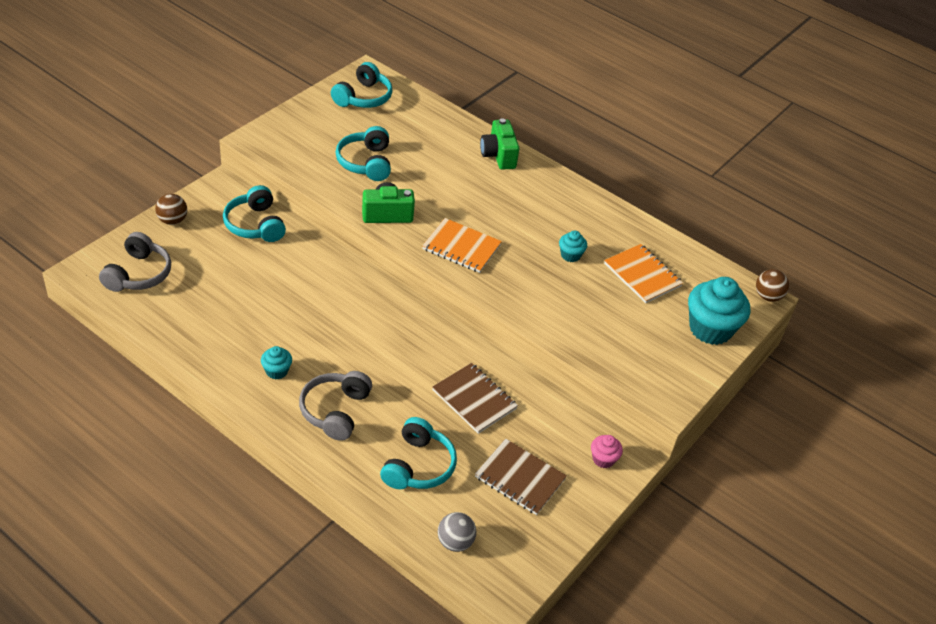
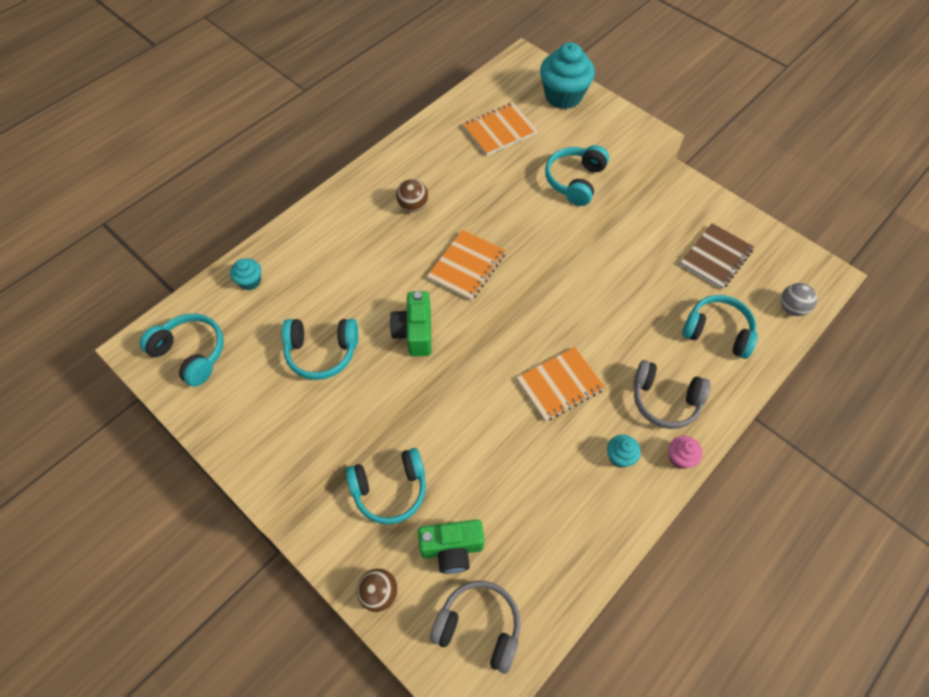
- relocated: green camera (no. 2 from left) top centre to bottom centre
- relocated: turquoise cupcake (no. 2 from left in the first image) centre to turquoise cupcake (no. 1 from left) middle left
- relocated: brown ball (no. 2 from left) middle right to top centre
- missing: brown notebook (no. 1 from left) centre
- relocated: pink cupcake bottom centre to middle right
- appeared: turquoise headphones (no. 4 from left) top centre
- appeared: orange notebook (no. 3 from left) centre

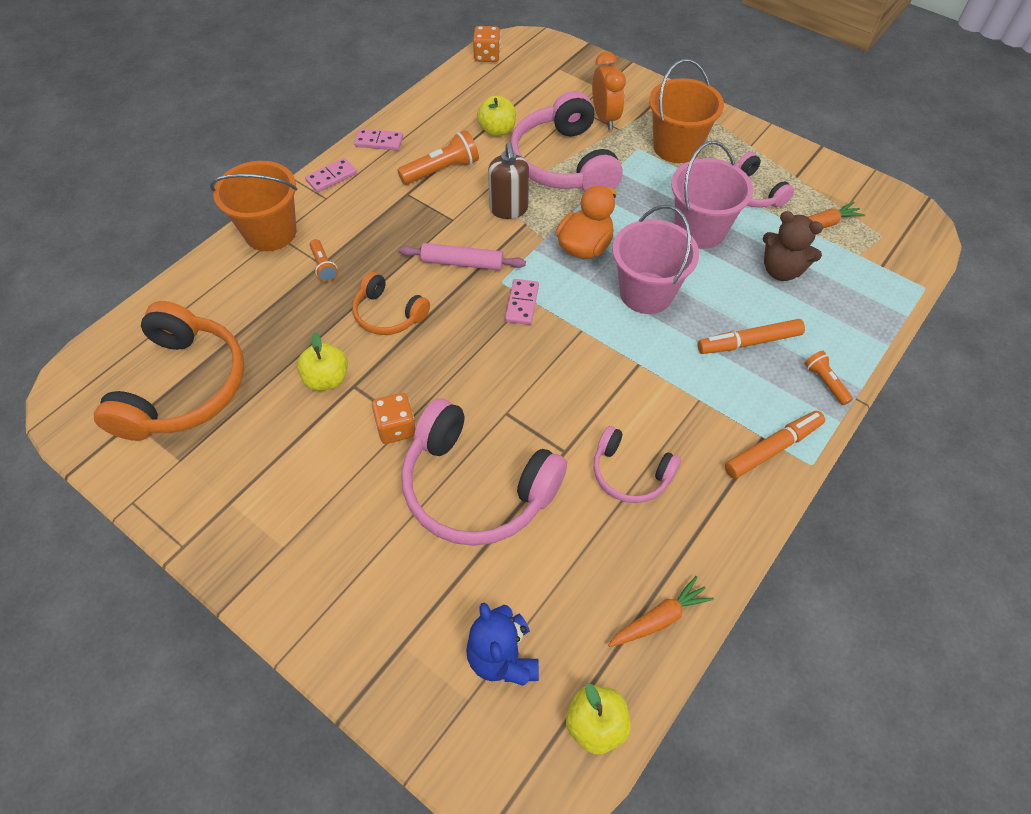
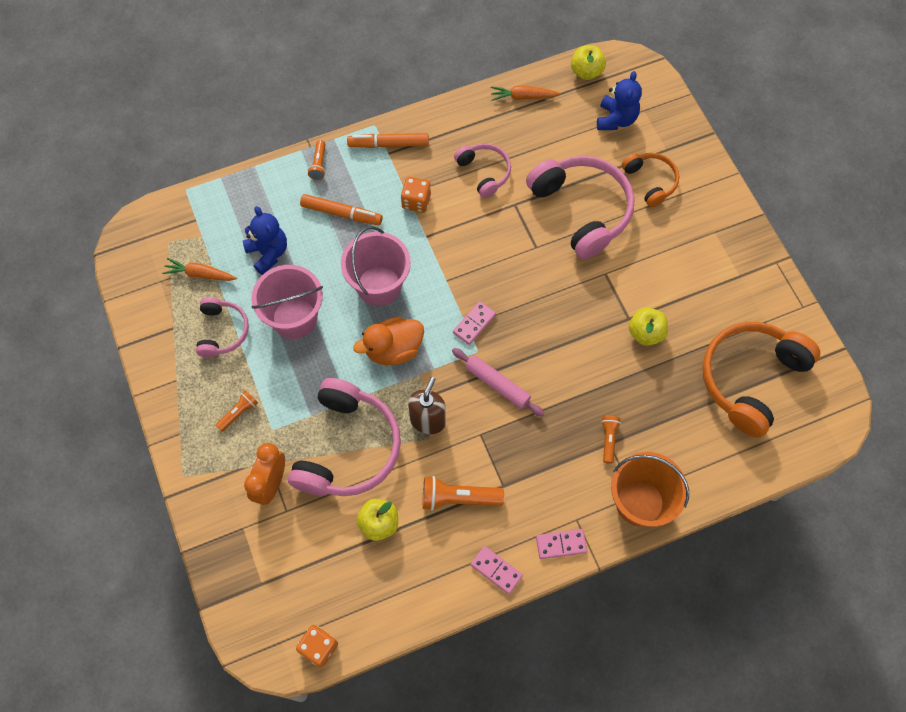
- exchanged: orange bucket (no. 2 from left) top centre to orange flashlight (no. 1 from left) middle left
- colour: brown teddy bear top right to blue teddy bear (no. 1 from left) middle left
- relocated: orange headphones (no. 2 from left in the first image) centre to orange headphones (no. 1 from left) top right
- relocated: orange dice (no. 1 from left in the first image) centre to orange dice (no. 2 from left) top centre

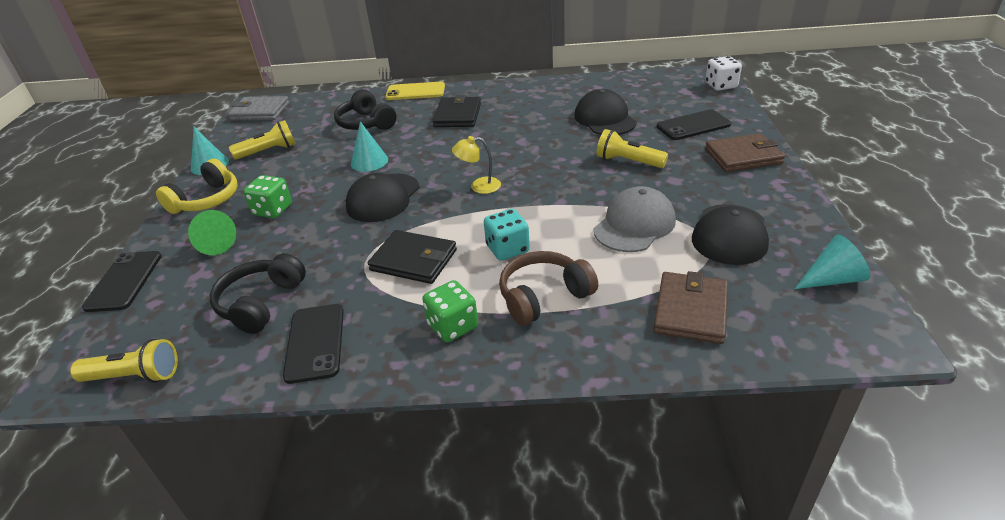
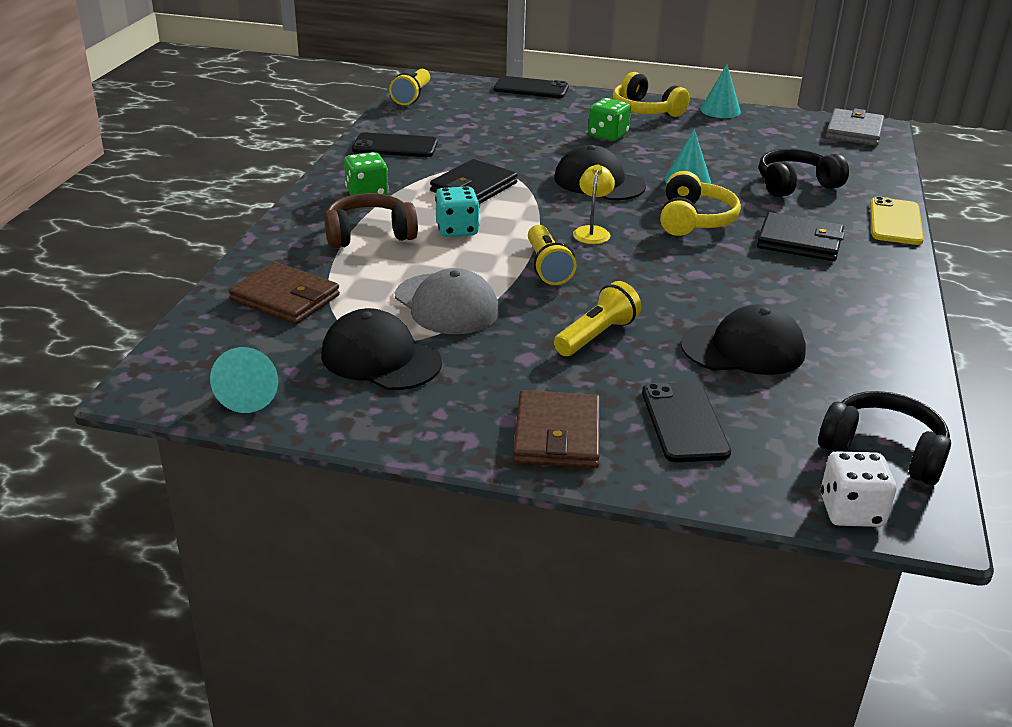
- relocated: yellow flashlight (no. 2 from left) top left to centre
- missing: green cone middle left
- spun: brown headphones centre = top centre 90 degrees counterclockwise
- relocated: black headphones (no. 1 from left in the first image) middle left to black headphones (no. 2 from left) middle right
- appeared: yellow headphones (no. 2 from left) top right

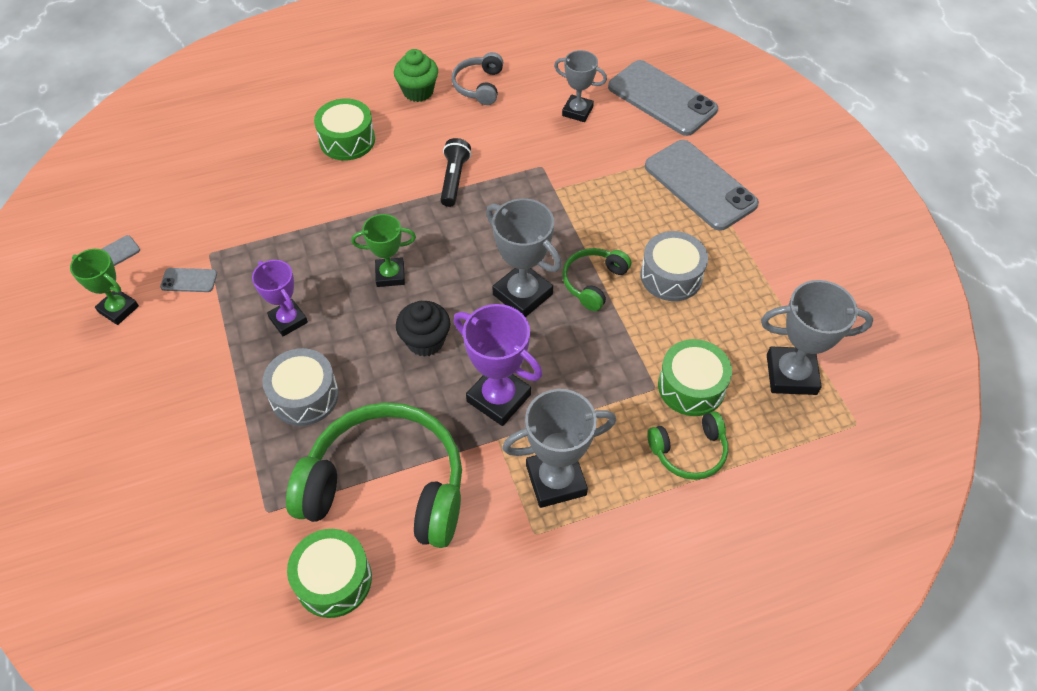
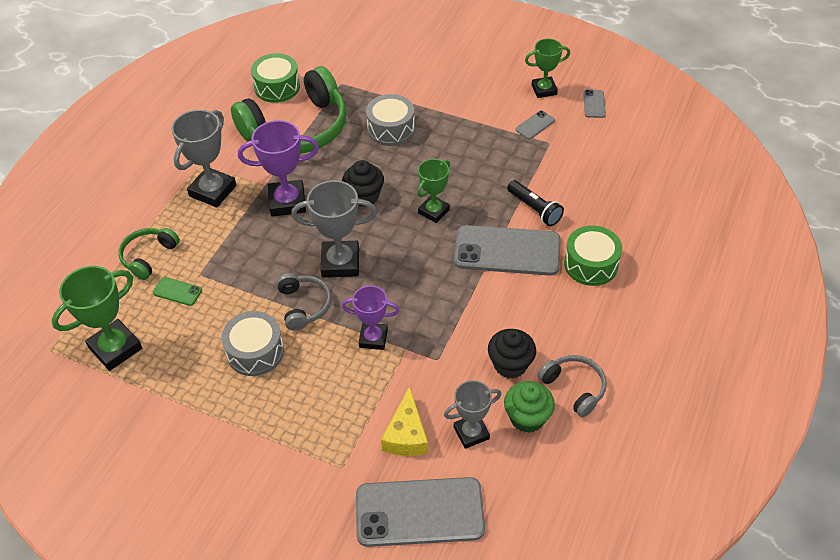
- relocated: green cupcake top centre to bottom centre
- relocated: black flashlight top centre to centre
- relocated: grey phone (no. 4 from left in the first image) top right to grey phone (no. 2 from left) centre
- colour: green headphones (no. 2 from left) centre to grey headphones (no. 1 from left) centre
- relocated: purple trophy (no. 1 from left in the first image) middle left to purple trophy (no. 2 from left) centre
- colour: grey trophy (no. 4 from left) middle right to green trophy (no. 1 from left) middle left
- exchanged: green drum (no. 3 from left) middle right to green phone middle left
- appeared: black cupcake (no. 2 from left) centre
- appeared: yellow cheese bottom centre

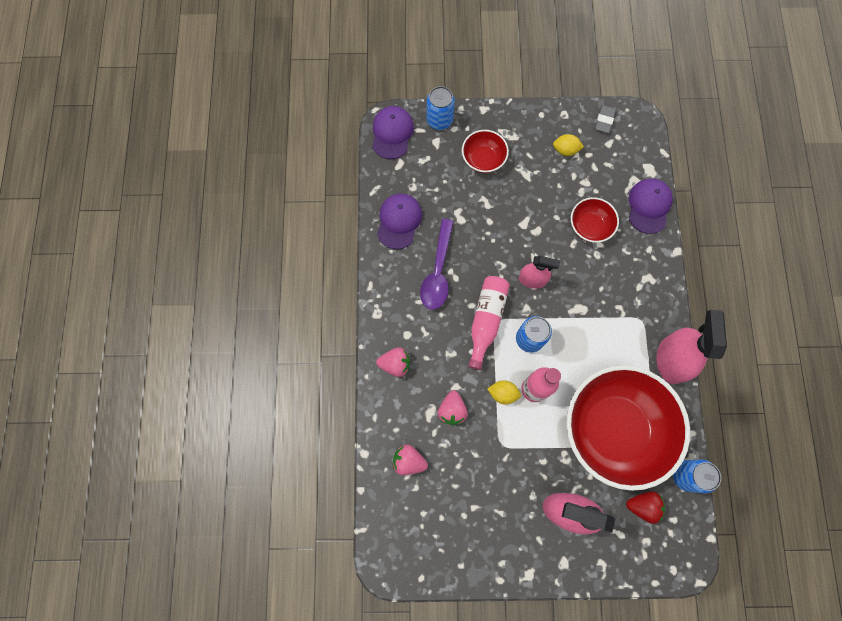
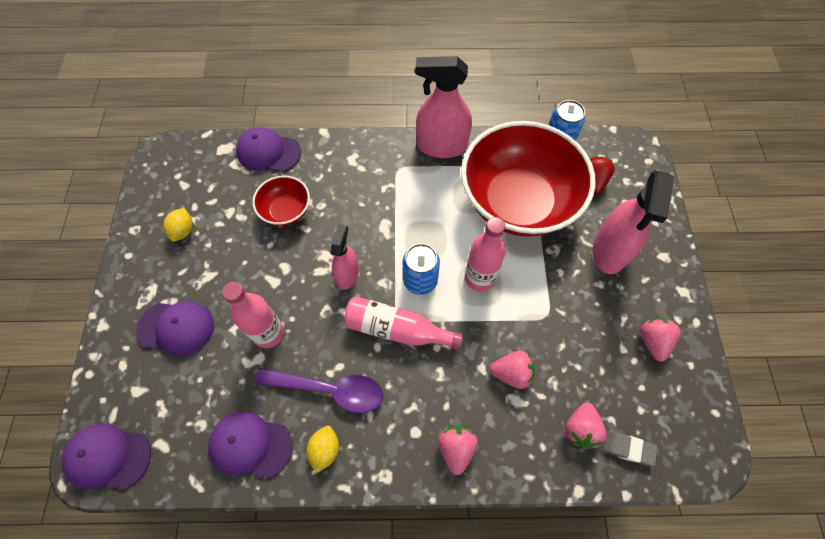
- missing: blue can (no. 1 from left) top centre
- relocated: grey eraser top right to bottom right
- exchanged: red bowl (no. 1 from left) top centre to purple cap (no. 2 from left) middle left
- relocated: yellow lemon (no. 1 from left in the first image) centre to yellow lemon (no. 2 from left) bottom centre
- appeared: pink bottle (no. 1 from left) middle left
- appeared: pink strawberry (no. 4 from left) middle right

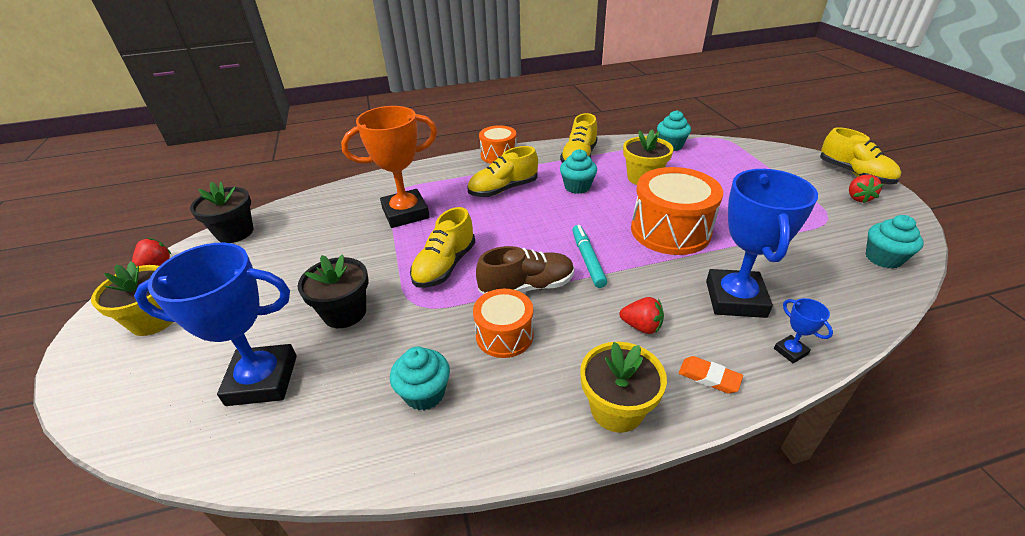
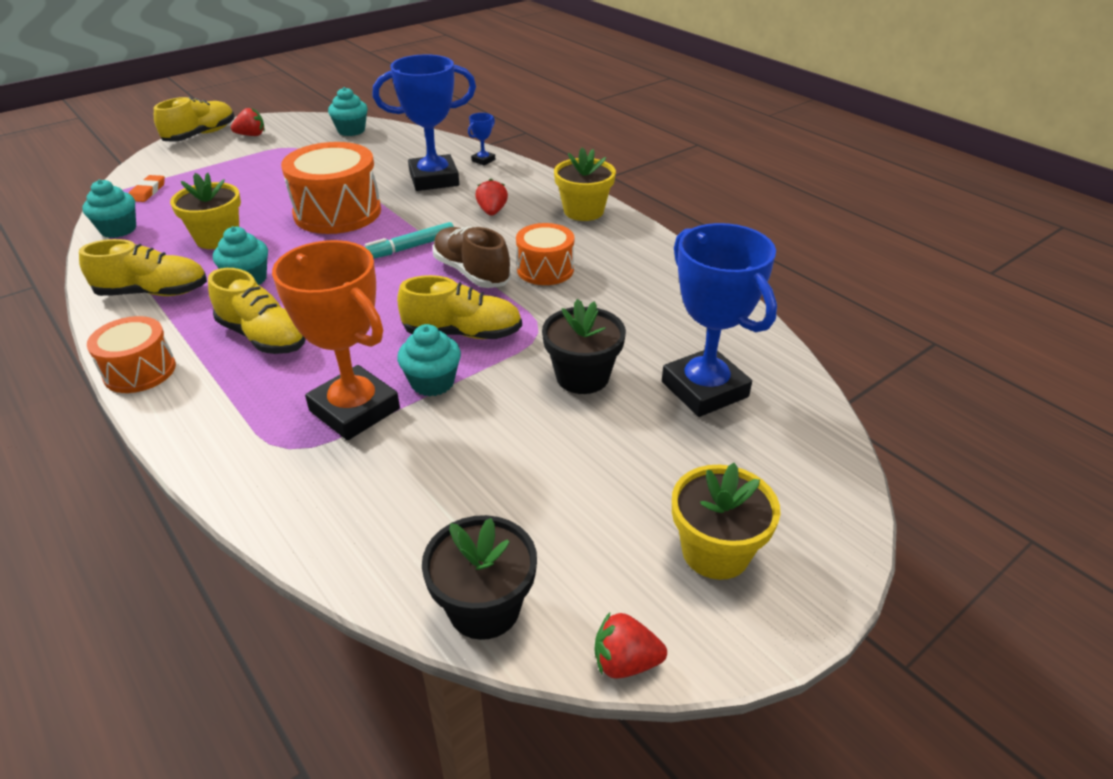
- relocated: turquoise cupcake (no. 1 from left in the first image) bottom centre to turquoise cupcake (no. 4 from left) centre
- relocated: orange eraser bottom right to top left

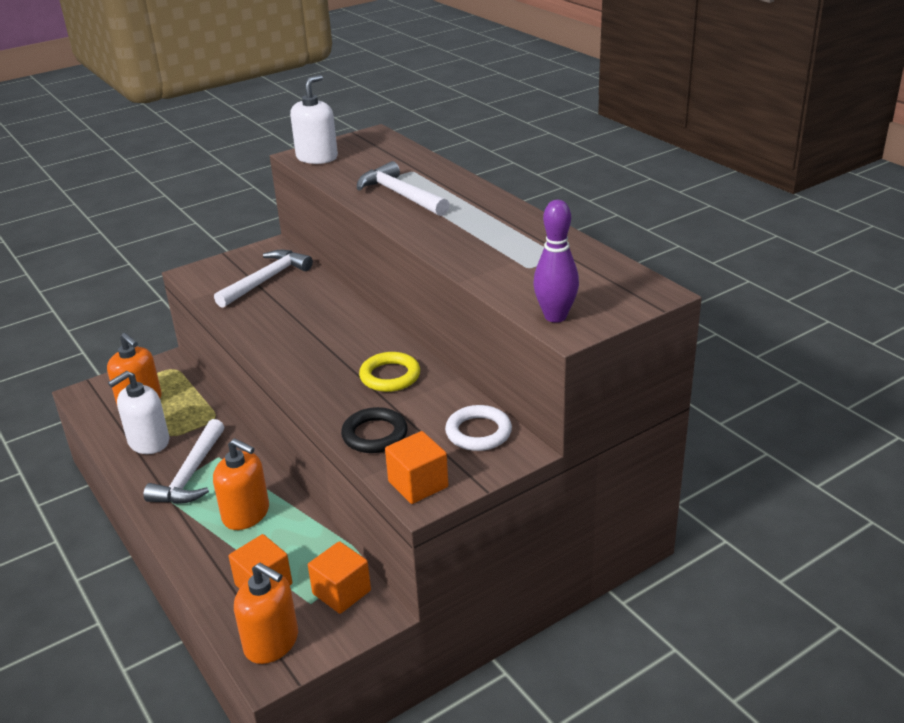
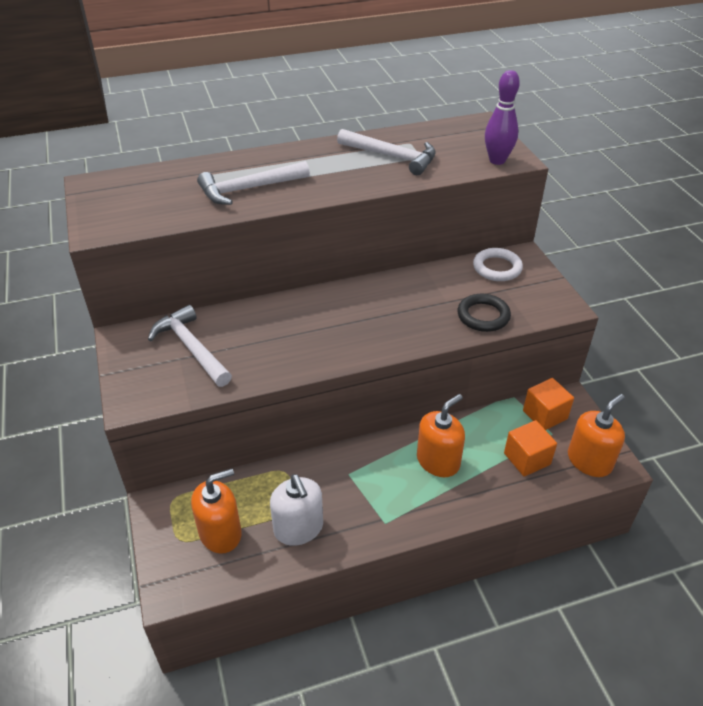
- missing: white soap dispenser (no. 2 from left) top centre
- missing: yellow ring centre
- relocated: white hammer (no. 1 from left in the first image) middle left to white hammer (no. 3 from left) top centre
- missing: orange cube (no. 3 from left) centre

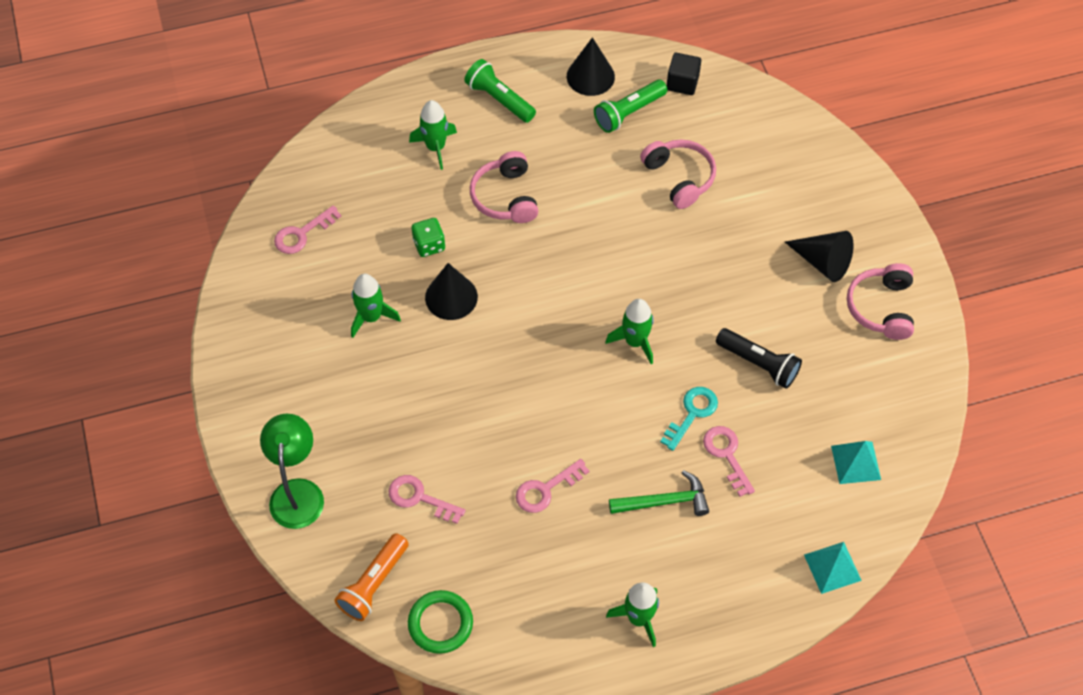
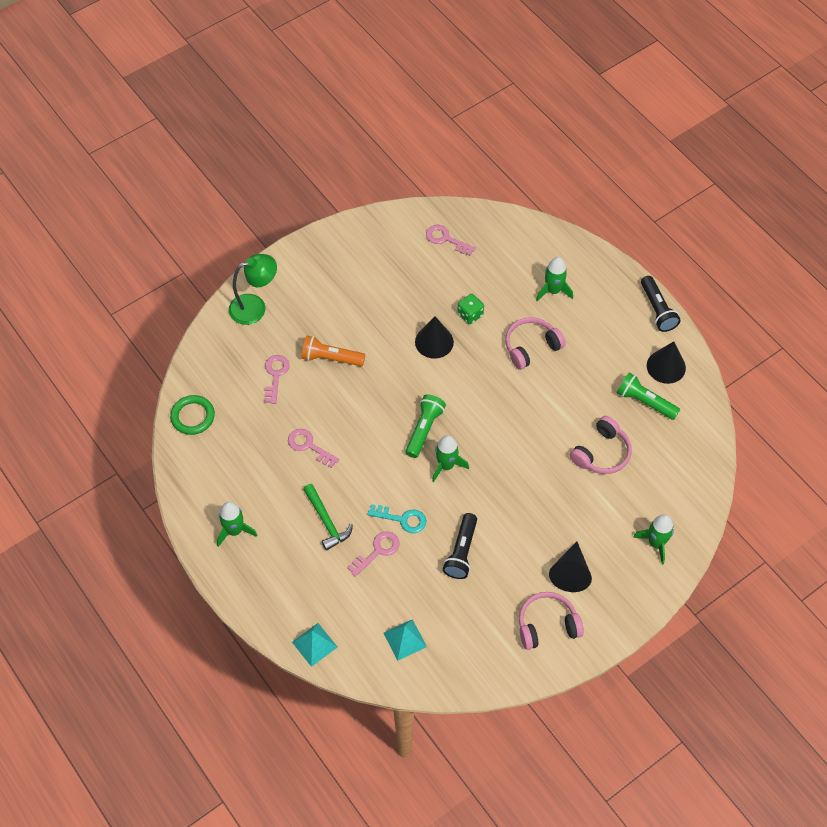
- missing: black cube top centre
- relocated: green flashlight (no. 1 from left) top centre to centre
- relocated: green rocket (no. 1 from left in the first image) centre to green rocket (no. 4 from left) middle right
- relocated: orange flashlight bottom centre to centre
- appeared: black flashlight (no. 2 from left) middle right

